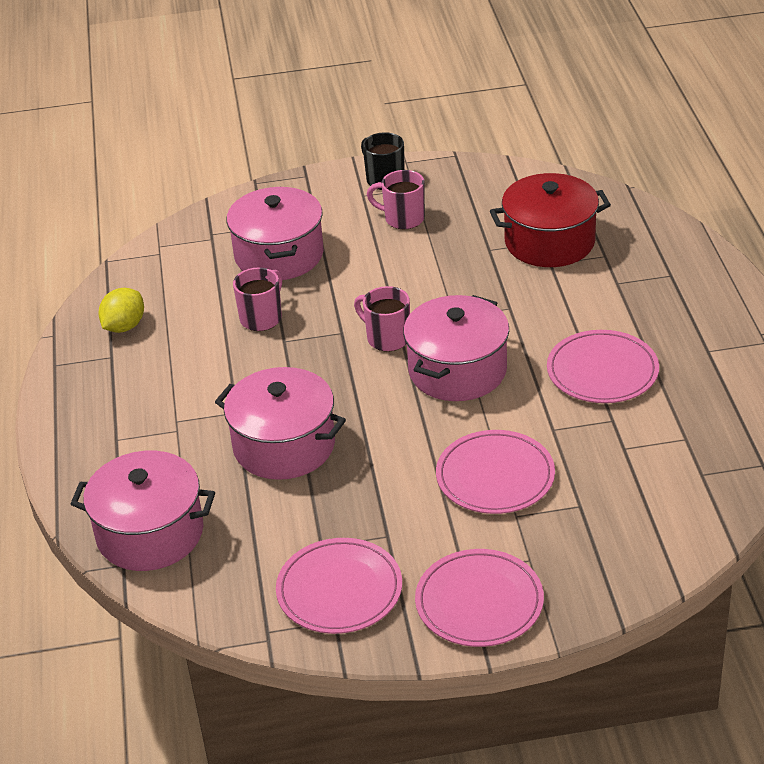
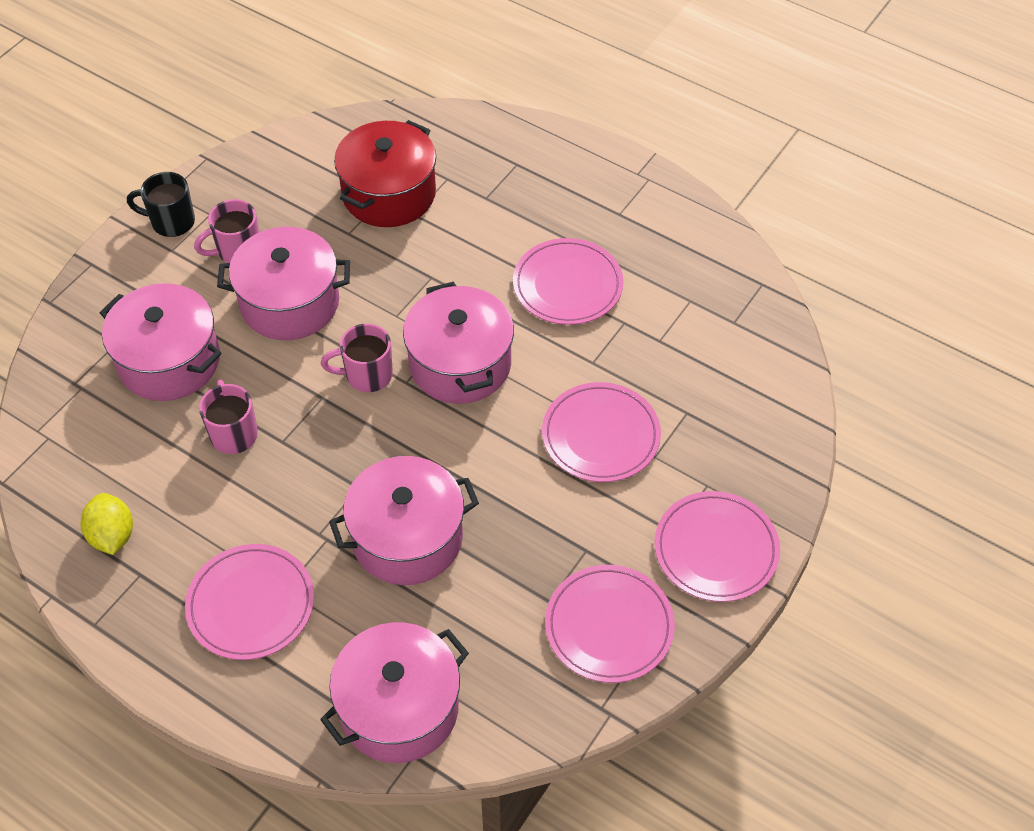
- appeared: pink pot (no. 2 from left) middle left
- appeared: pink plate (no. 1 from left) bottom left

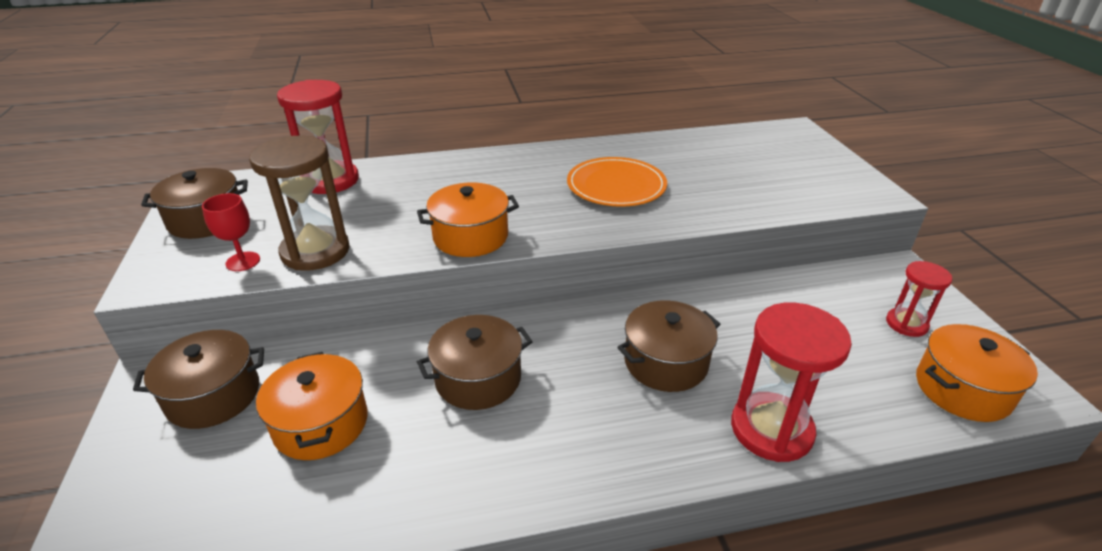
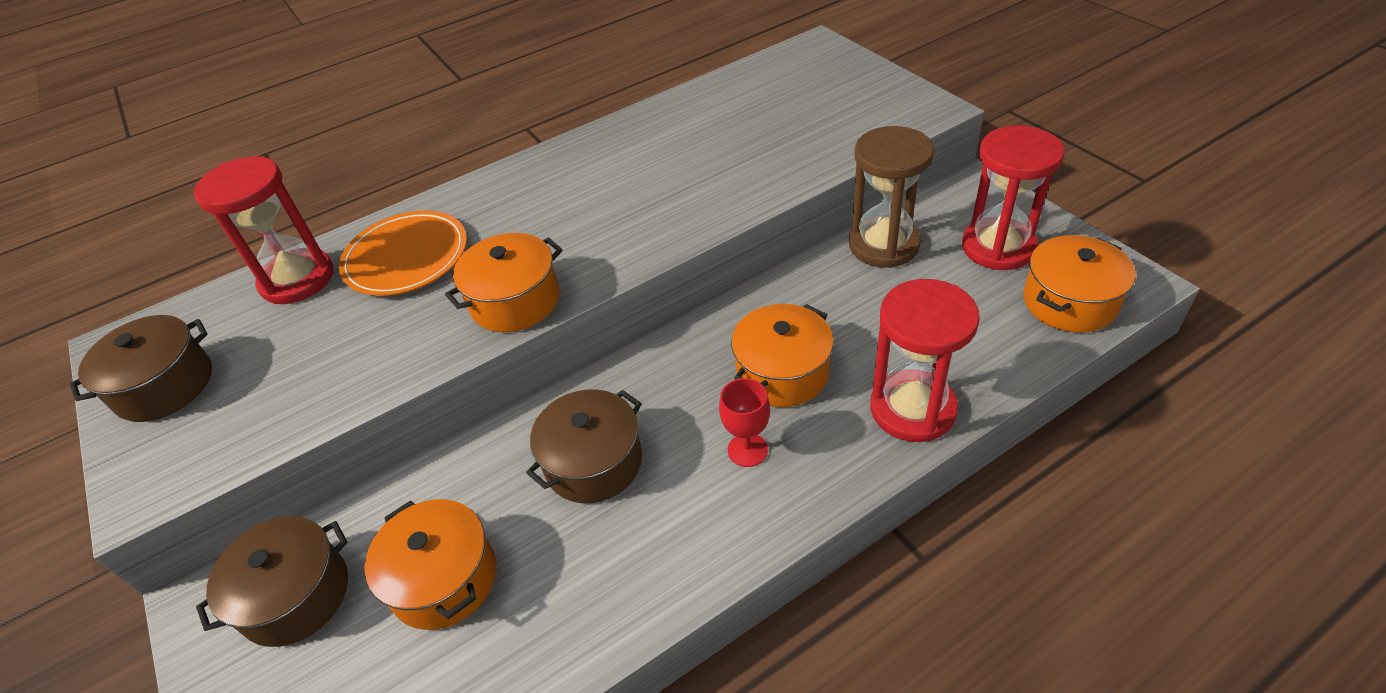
- relocated: brown hourglass middle left to top centre
- relocated: orange plate top centre to middle left
- relocated: red goblet middle left to centre
- size: red hourglass (no. 3 from left) middle right = top right x1.72
- colour: brown pot (no. 4 from left) centre to orange pot (no. 3 from left) centre

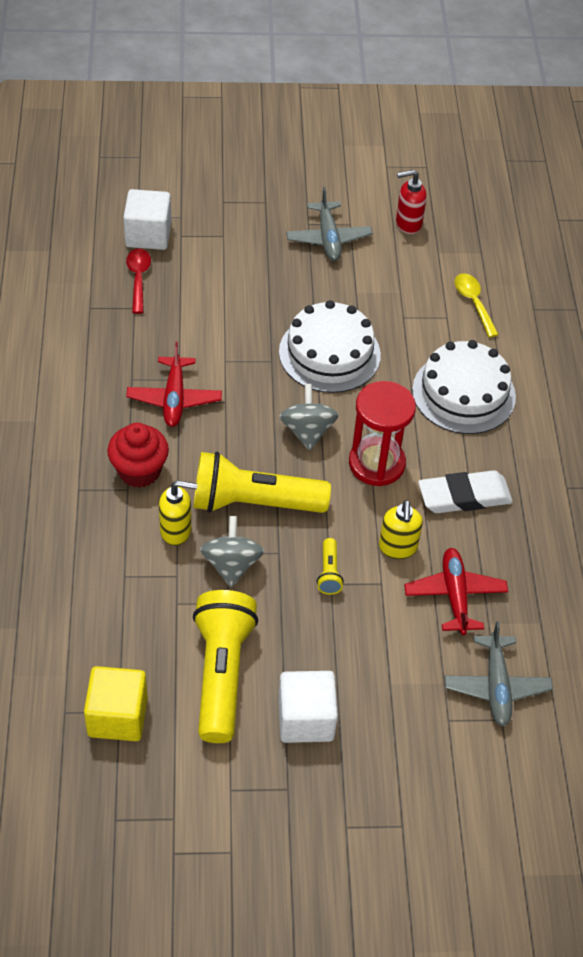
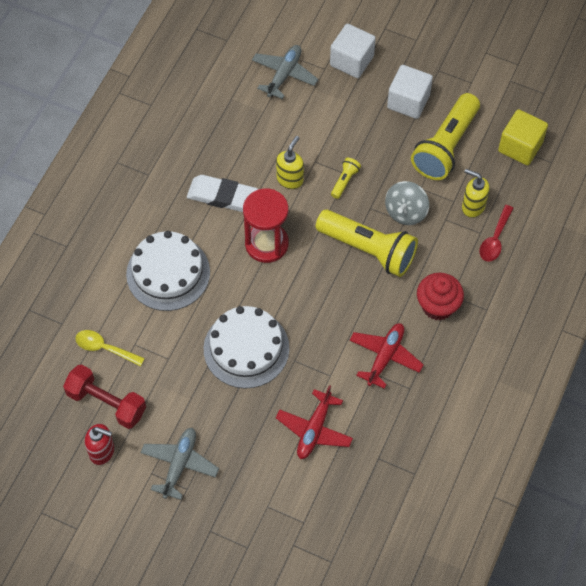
- relocated: white cube (no. 1 from left) top left to top centre
- relocated: red spoon top left to middle right
- spun: yellow spoon top right = middle left 105 degrees clockwise
- missing: grey spinning top (no. 2 from left) centre
- relocated: yellow soap dispenser (no. 1 from left in the first image) middle left to yellow soap dispenser (no. 2 from left) top right
- relocated: red plane (no. 2 from left in the first image) middle right to red plane (no. 1 from left) bottom centre
- appeared: red dumbbell bottom left

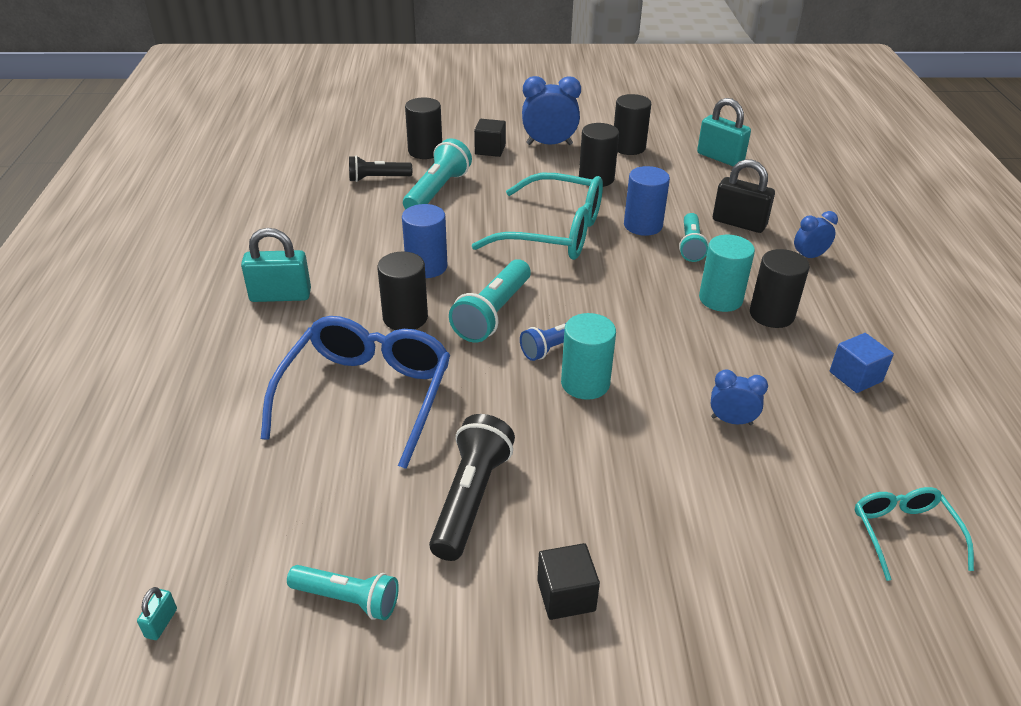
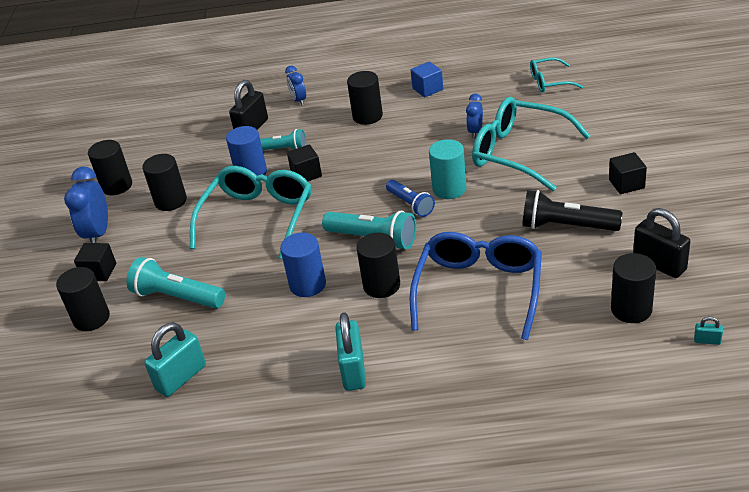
- relocated: turquoise padlock (no. 3 from left in the first image) top right to turquoise padlock (no. 1 from left) bottom left
- missing: black flashlight (no. 1 from left) top centre
- missing: turquoise cylinder (no. 2 from left) middle right
- spun: blue glasses centre = centre 90 degrees clockwise
- exchanged: turquoise flashlight (no. 1 from left) bottom centre to black padlock (no. 2 from left) middle right
- appeared: turquoise glasses (no. 2 from left) top right
- appeared: black cube (no. 2 from left) top centre
- appeared: black cylinder (no. 6 from left) middle right

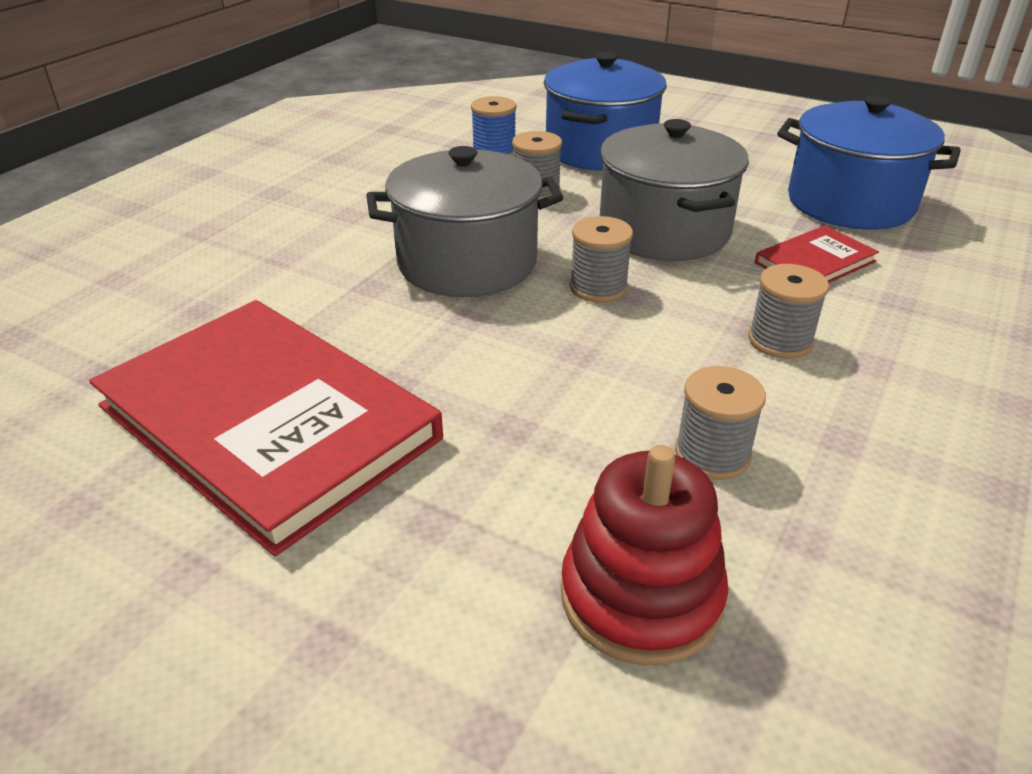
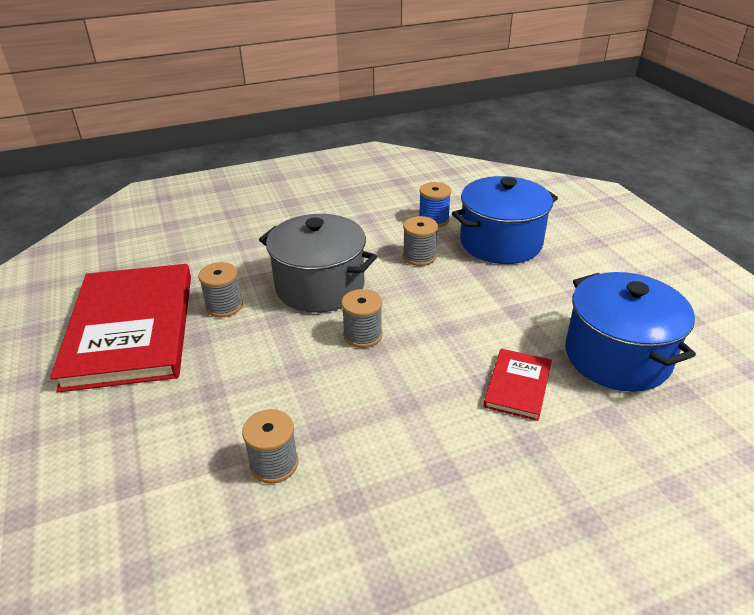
- missing: grey pot (no. 2 from left) top centre
- spun: red book (no. 2 from left) top right = middle right 75 degrees counterclockwise
- relocated: grey spool (no. 4 from left in the first image) middle right to grey spool (no. 1 from left) middle left
- missing: red stacking toy bottom centre

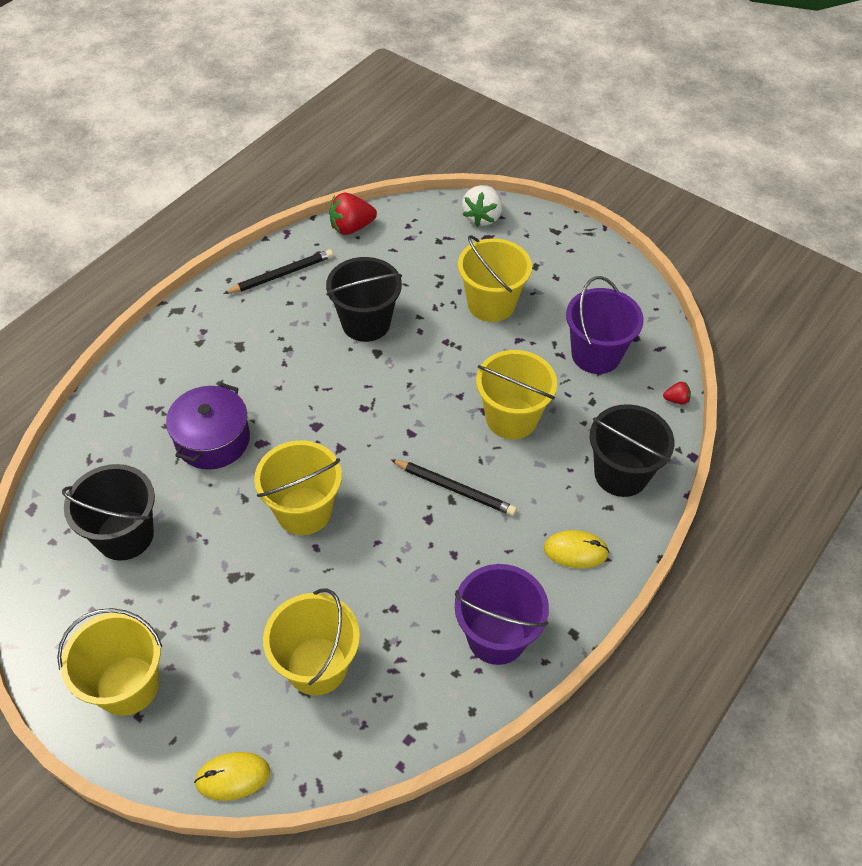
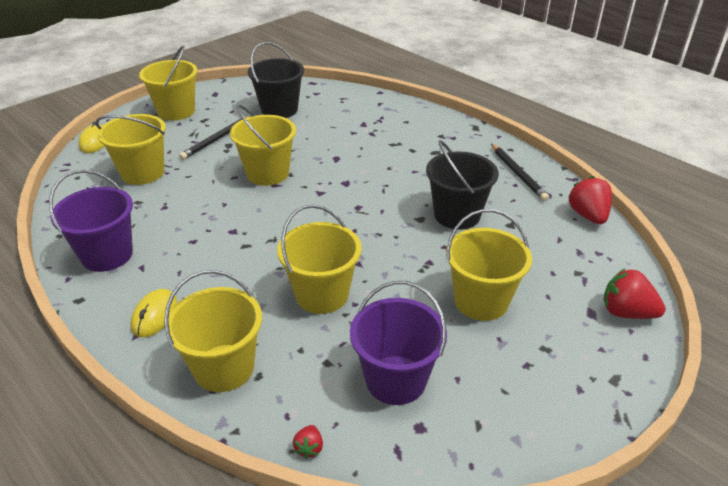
- colour: white strawberry top centre to red strawberry (no. 3 from left) middle right
- missing: purple pot middle left
- colour: black bucket (no. 3 from left) middle right to yellow bucket (no. 3 from left) bottom left
- relocated: black pencil (no. 2 from left in the first image) centre to black pencil (no. 1 from left) top left

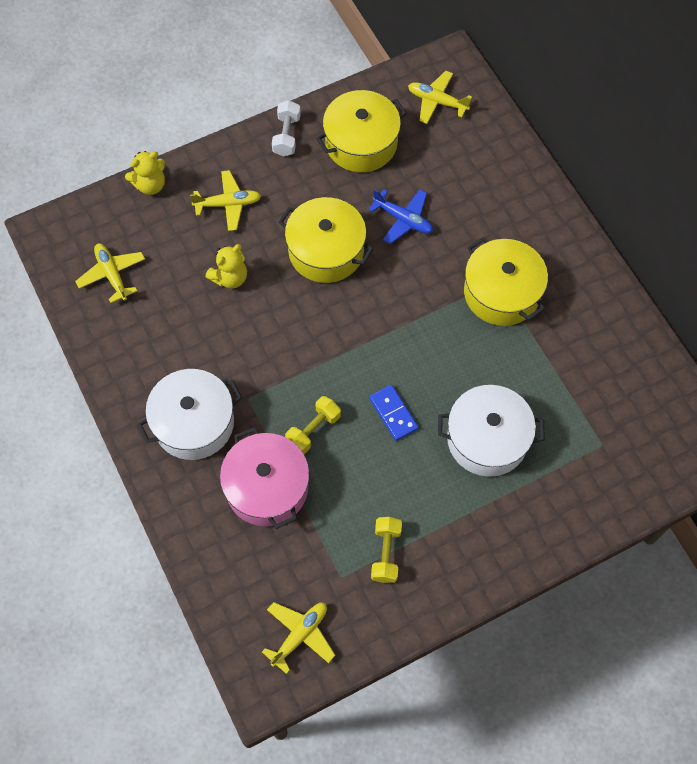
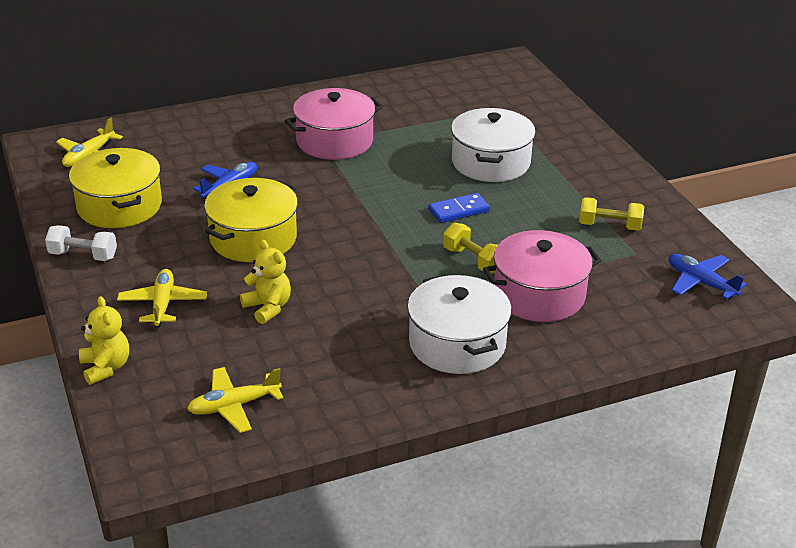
- colour: yellow pot (no. 3 from left) middle right to pink pot (no. 1 from left) top centre
- colour: yellow plane (no. 3 from left) bottom centre to blue plane (no. 2 from left) middle right

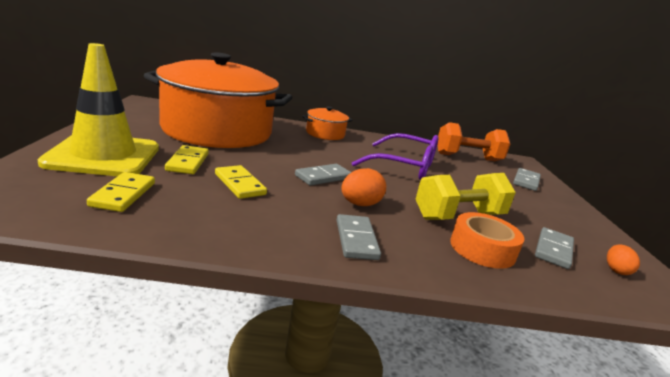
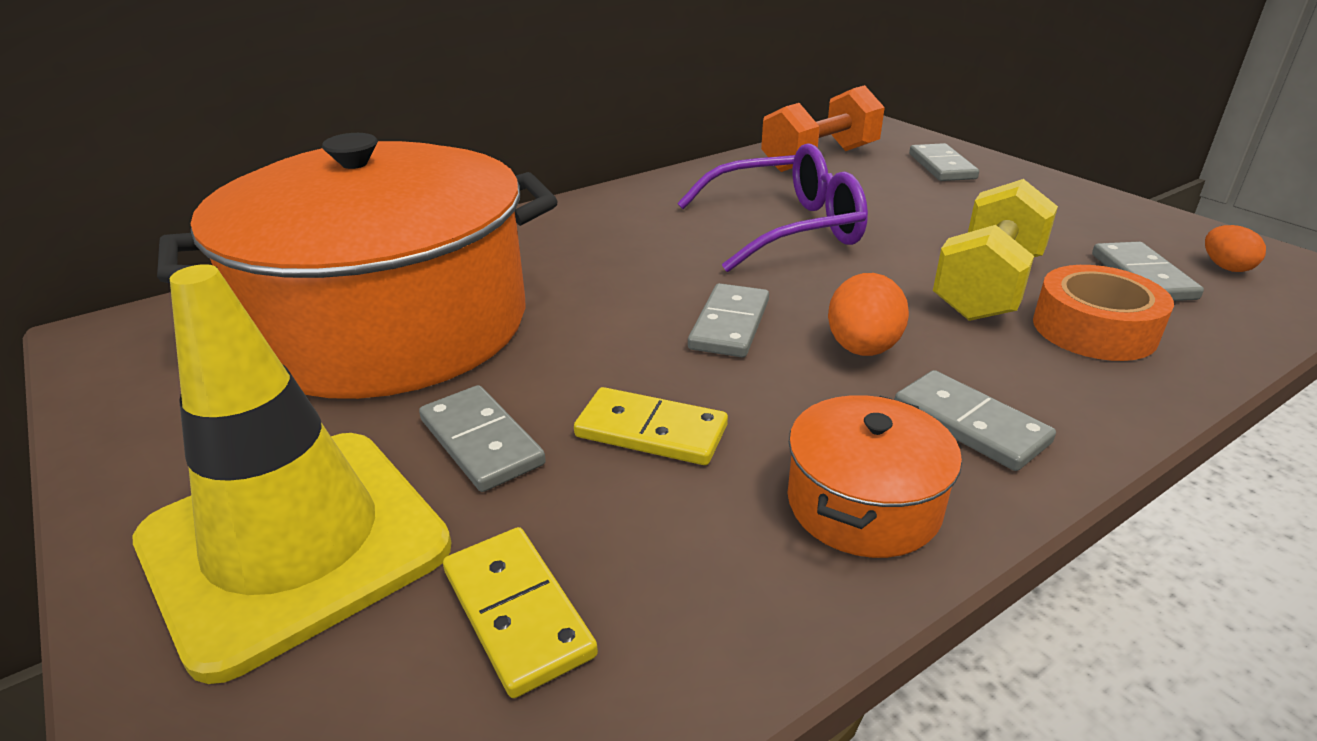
- relocated: orange pot (no. 2 from left) top centre to centre
- colour: yellow domino (no. 2 from left) middle left to grey domino (no. 1 from left) centre

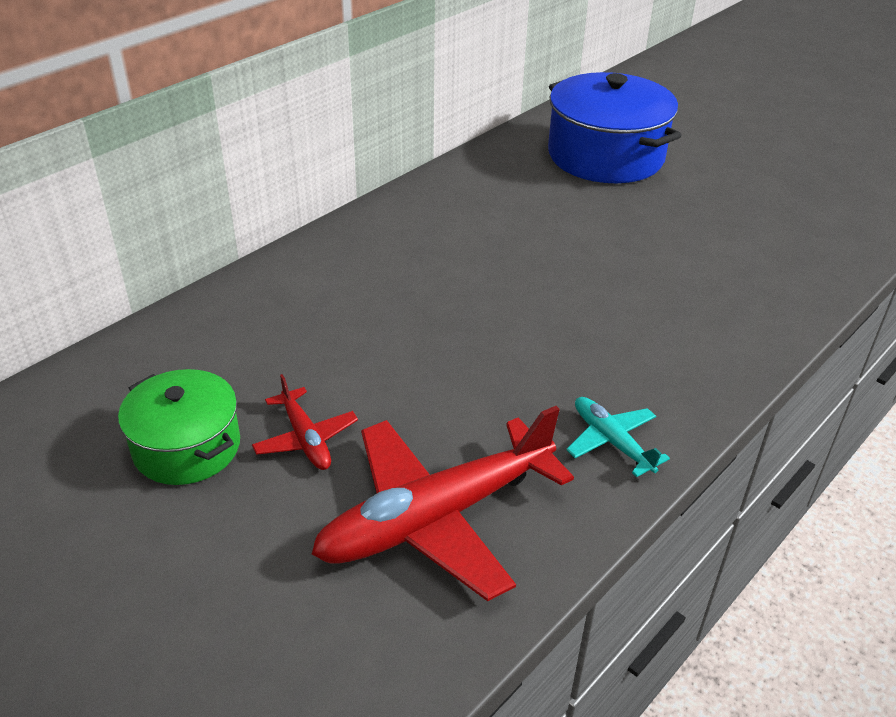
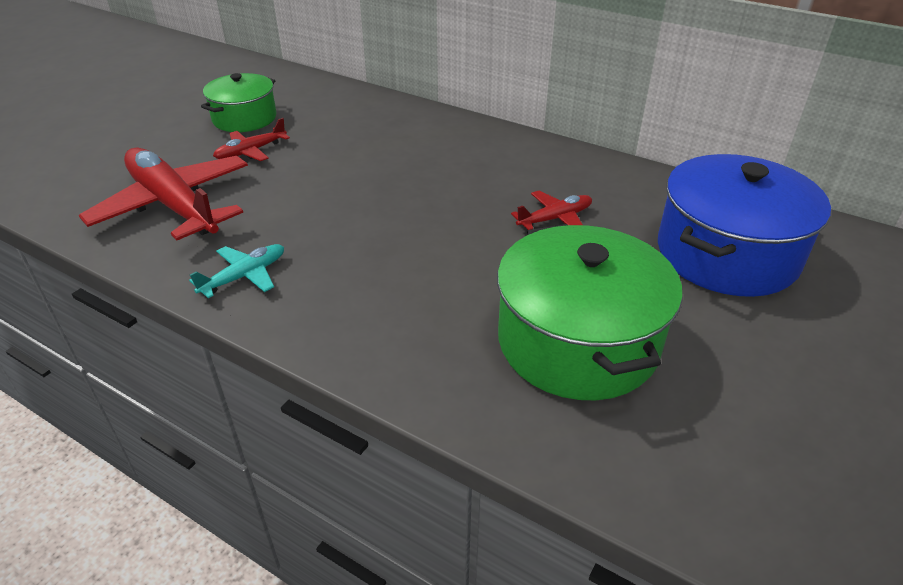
- appeared: red plane (no. 3 from left) centre
- appeared: green pot (no. 2 from left) centre

